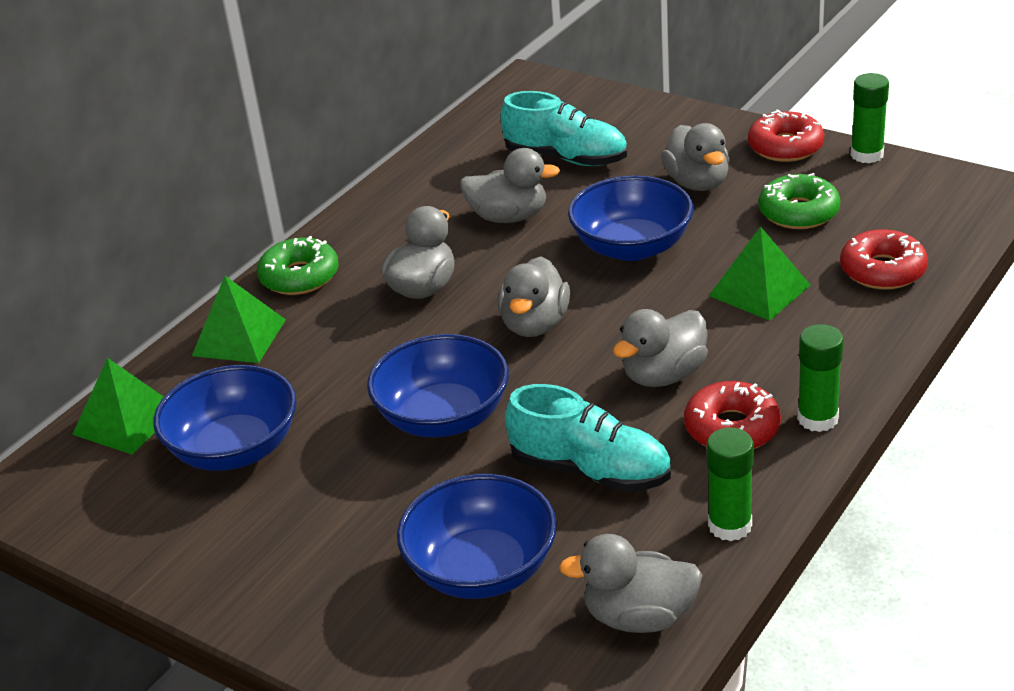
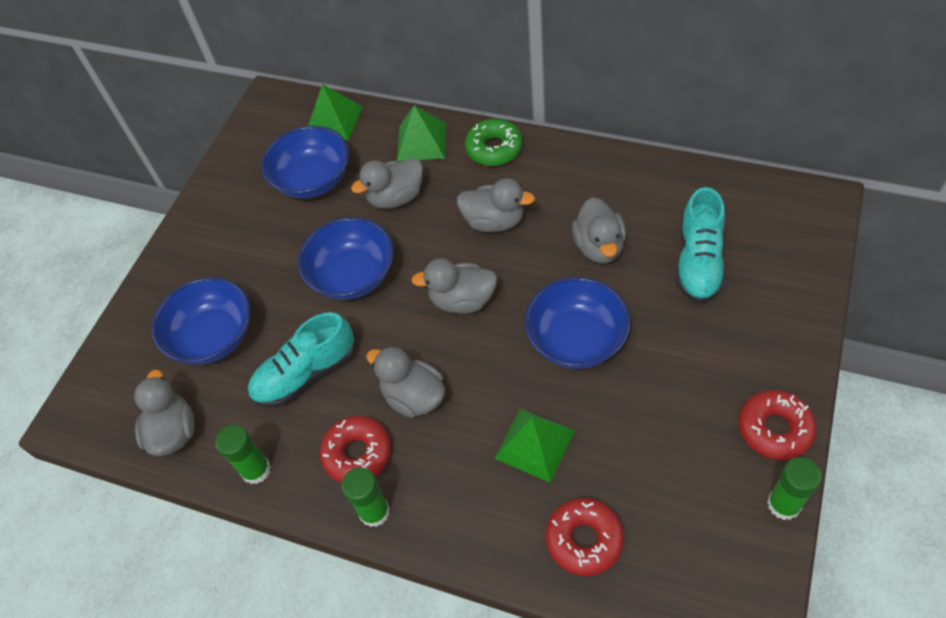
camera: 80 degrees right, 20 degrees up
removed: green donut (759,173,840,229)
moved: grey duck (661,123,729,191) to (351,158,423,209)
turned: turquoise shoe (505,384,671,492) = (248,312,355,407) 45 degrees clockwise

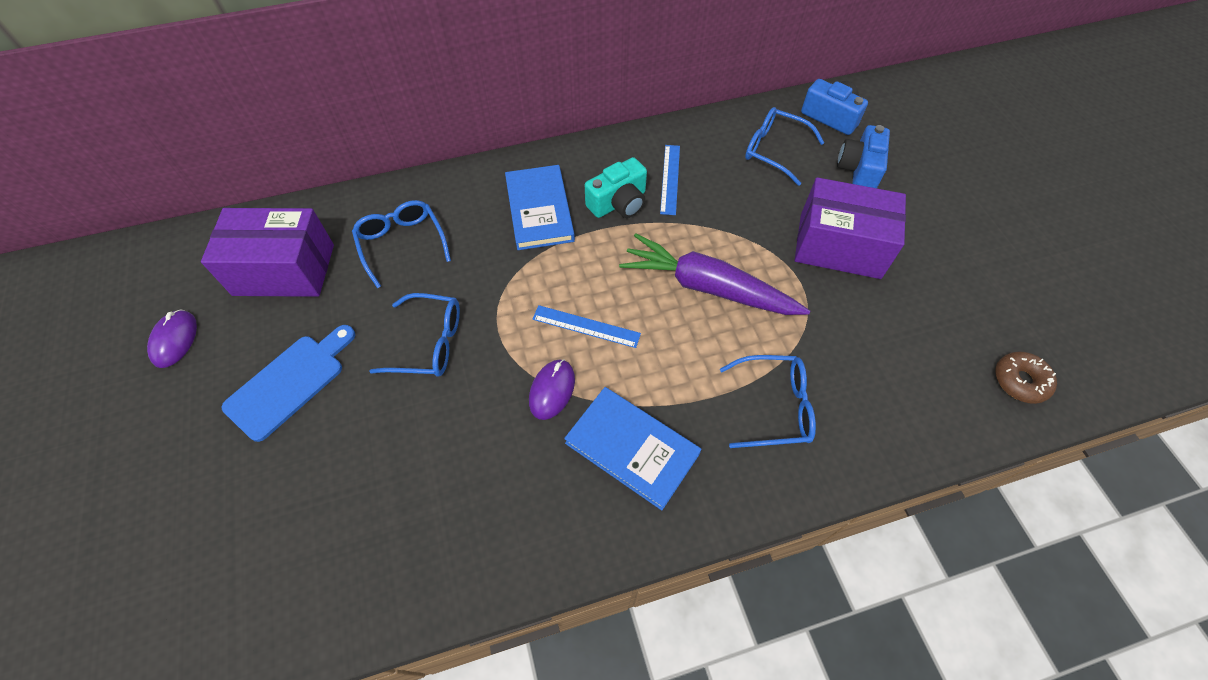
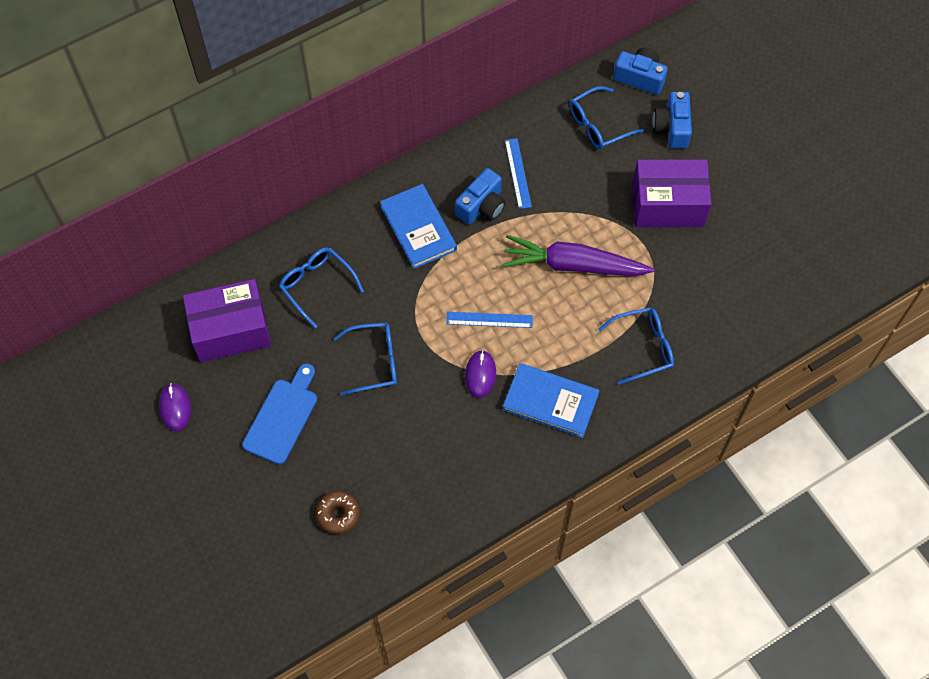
camera: 15 degrees left, 5 degrees up
moved: brown donut (996,352,1057,404) to (315,491,360,534)
recoloured: turquoise camera (585,157,647,218) to blue camera (455,168,505,225)
turned: blue glasses (745,107,824,186) = (569,86,644,149) 45 degrees counterclockwise

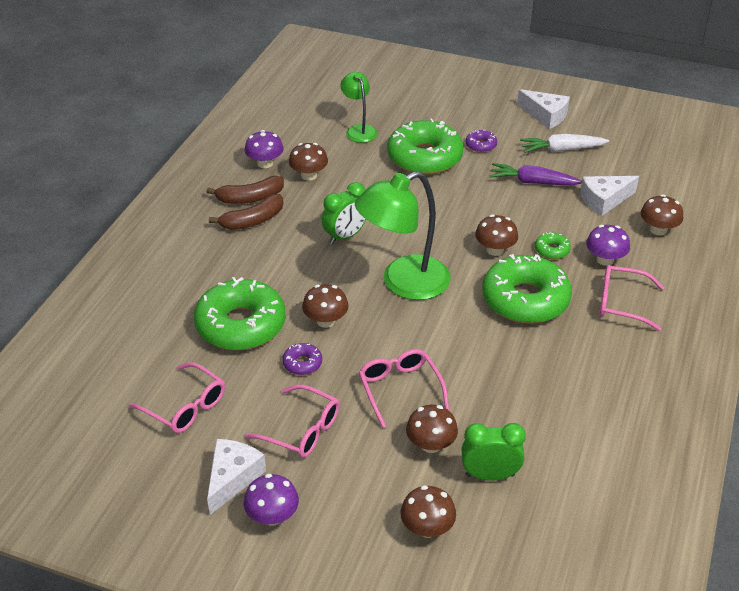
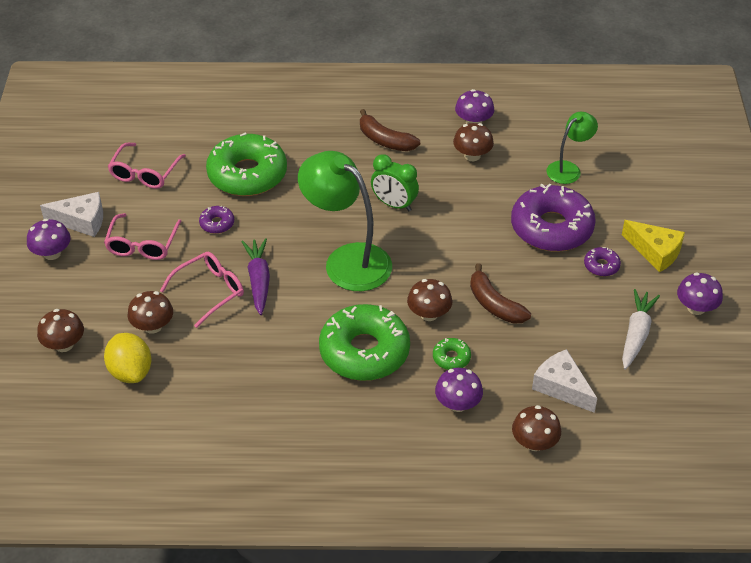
camera: 70 degrees right, 5 degrees up
removed: brown mushroom (302,284,349,328); pink glasses (599,265,664,331)
added: yellow cheese (622,220,685,272)
moved: brown banana (206,176,284,204) to (470,263,531,324); purple carrot (490,163,582,185) to (241,238,270,315)
replaced: green clock (461,423,526,481) to yellow lemon (104,333,151,383); white cheese (517,89,570,129) to purple mushroom (677,272,723,315)
recoloured: green donut (387,118,464,175) to purple donut (511,184,596,252)
turned: white carrot (520,134,609,153) = (622,289,660,370) 45 degrees clockwise

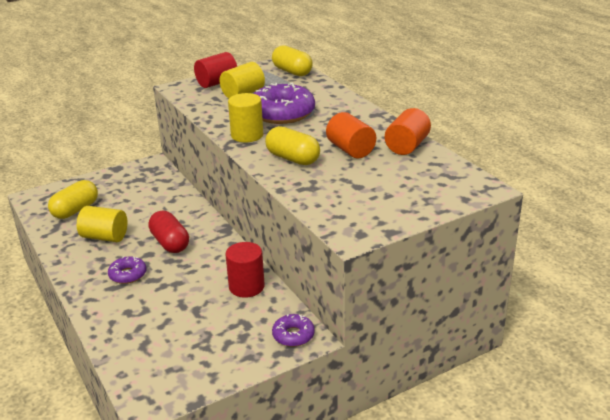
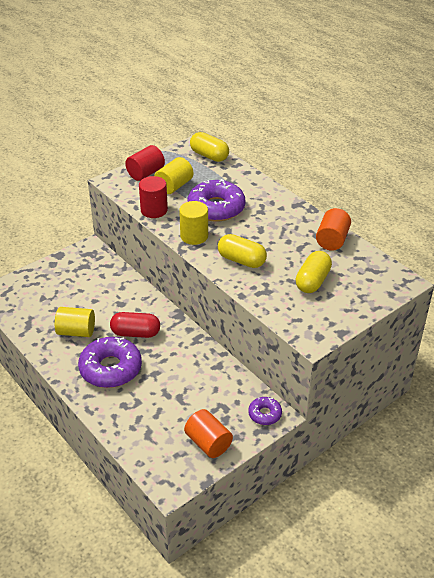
camera: 10 degrees left, 10 degrees up
moved: yellow capsule (48,180,98,219) to (296,251,332,293); red cylinder (226,242,265,298) to (139,176,168,218); orange cylinder (326,112,376,158) to (184,409,233,458)
turned: red capsule (148,211,189,253) = (110,312,160,338) 45 degrees counterclockwise
resized: purple donut (108,256,146,284) = (78,337,142,388) x1.97

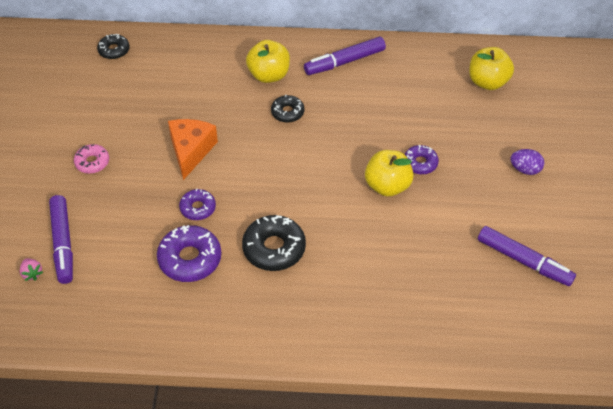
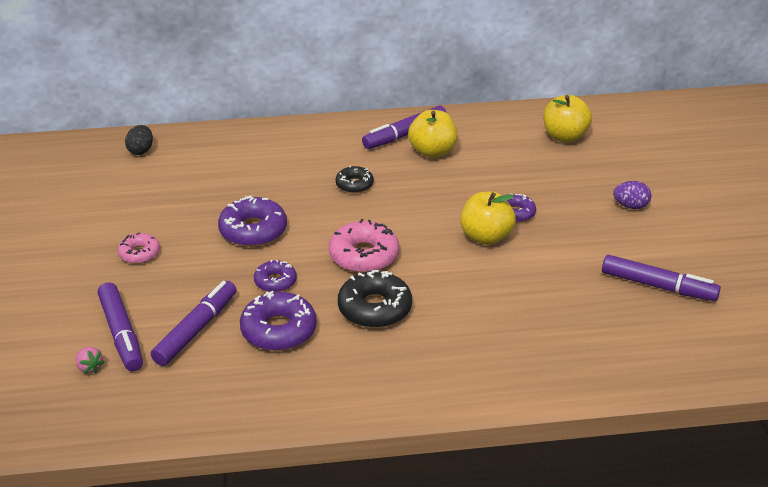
camera: 10 degrees left, 15 degrees down
added: purple marker (151,281,237,366); pink donut (329,219,399,273)
moved: yellow apple (246,40,290,83) to (408,110,457,158)
replaced: black donut (97,34,130,59) to black egg (125,125,153,155); orange cheese (168,119,218,180) to purple donut (218,195,287,247)

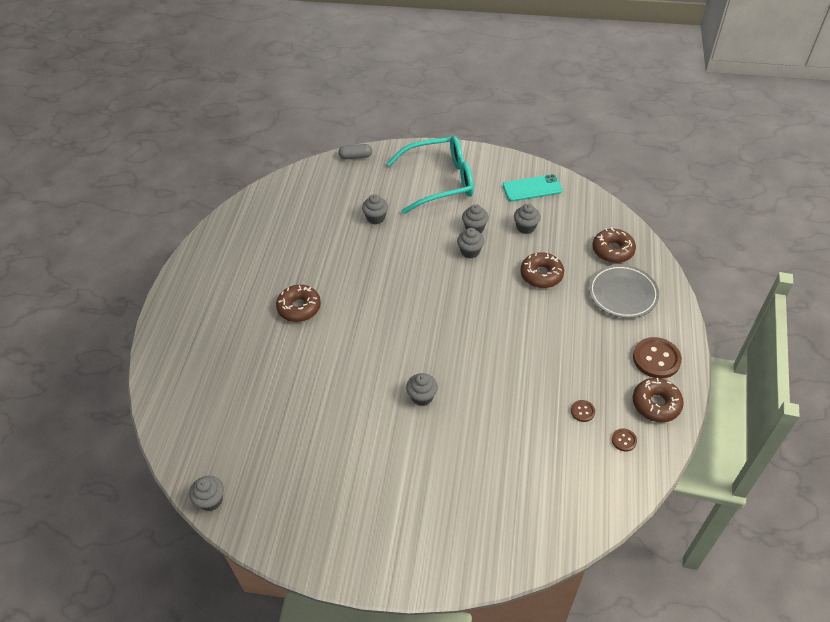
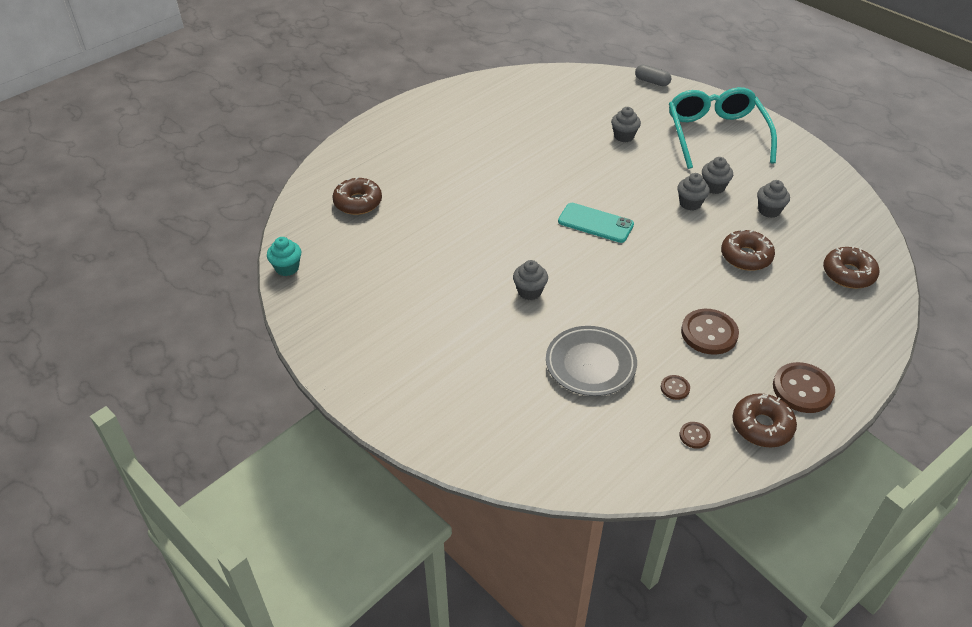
camera: 35 degrees right, 5 degrees down
added: brown button (681,309,739,355)
moved: brown donut (276,285,321,322) to (332,177,382,215); turquoise phone (503,174,562,202) to (558,203,634,243); grey plate (589,264,659,318) to (546,326,637,396)
recoloured: grey cupcake (189,476,224,511) to turquoise cupcake (267,237,301,276)
turned: turquoise glasses (387,136,474,214) = (669,87,777,169) 120 degrees counterclockwise

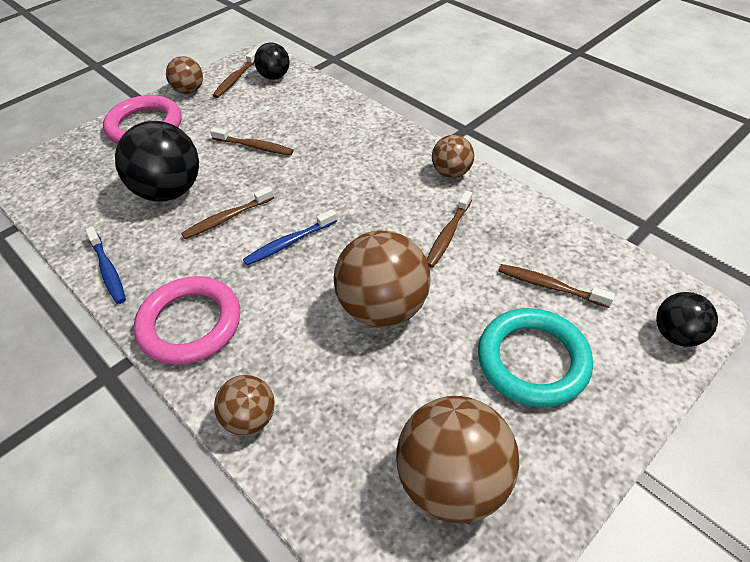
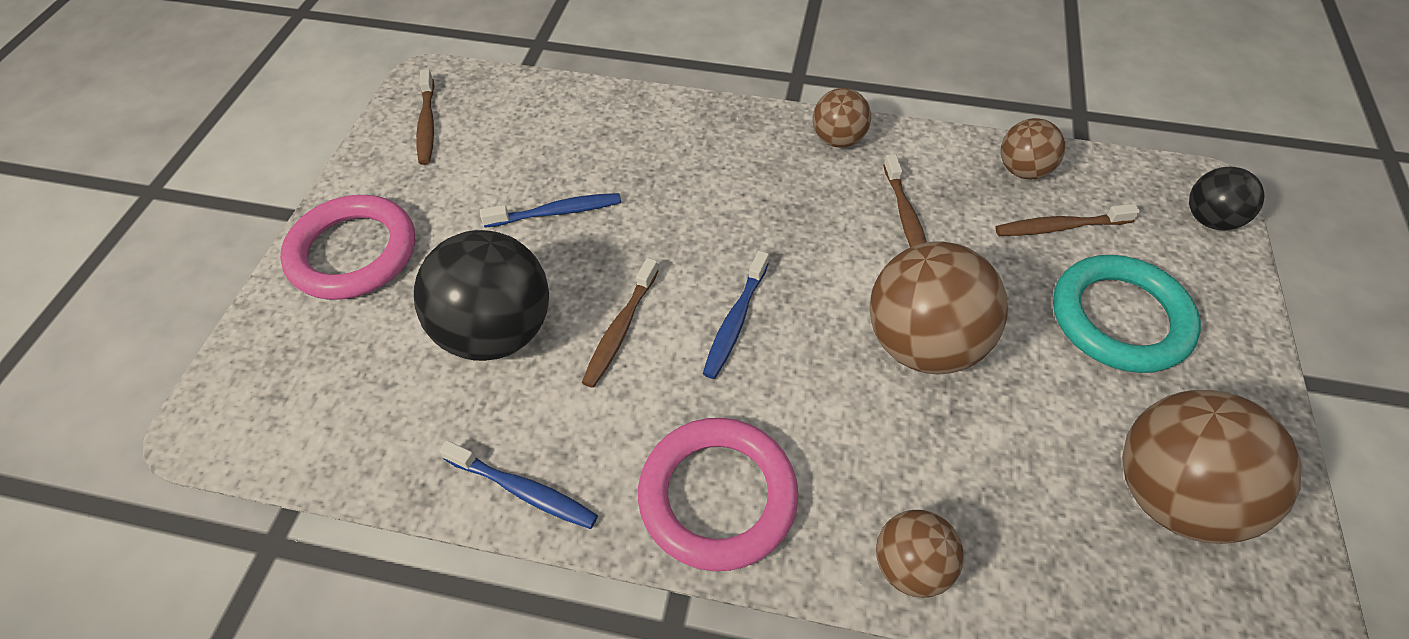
camera: 35 degrees left, 5 degrees up
removed: black ball (254,42,290,80)
moved: brown ball (166,56,203,94) to (1001,118,1065,180)
recoloured: brown toothbrush (210,127,294,155) to blue toothbrush (480,193,621,228)

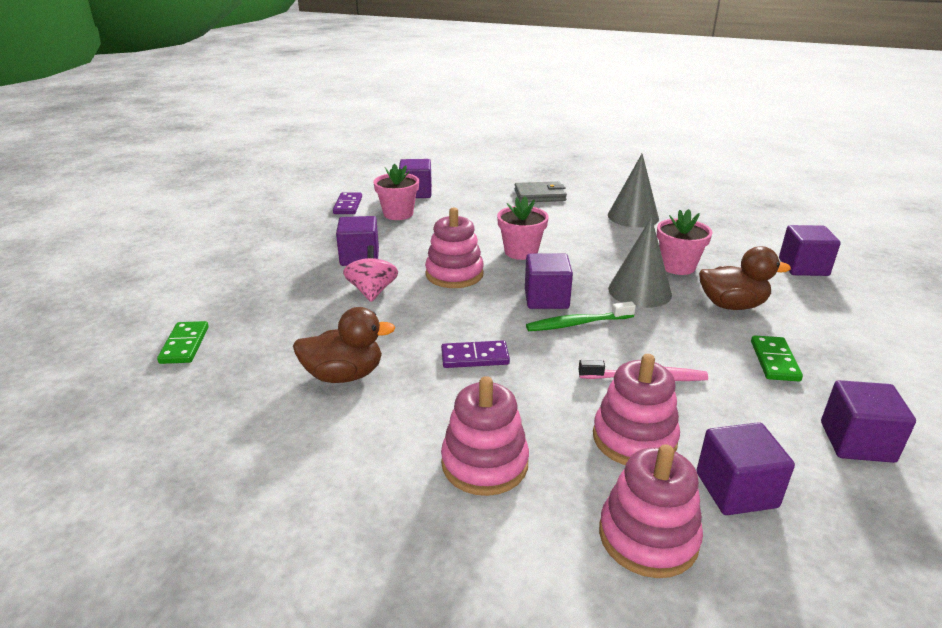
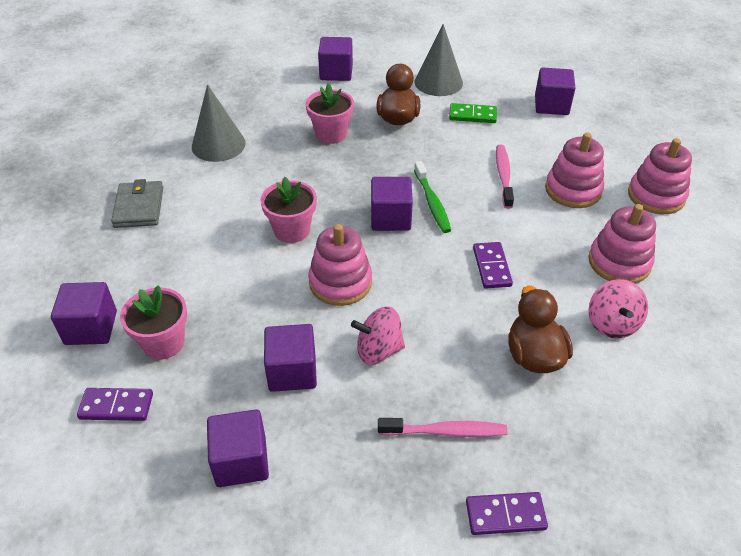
camera: 90 degrees left, 15 degrees up
added: pink toothbrush (378,418,508,437); pink spinning top (588,279,648,339)
moved: grey cone (608,217,672,308) to (414,24,463,96); purple cube (697,422,795,515) to (207,409,269,487)
recoloured: green domino (157,321,209,364) to purple domino (466,492,548,535)

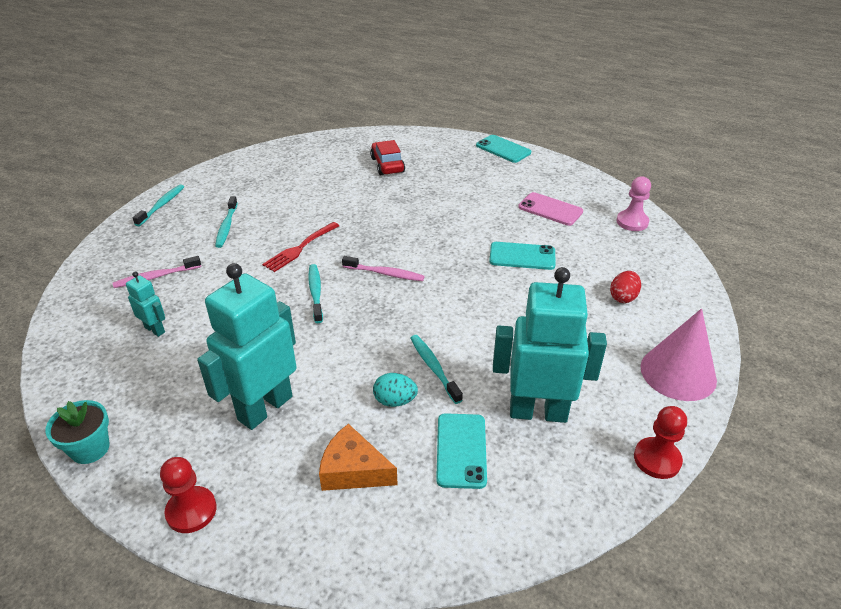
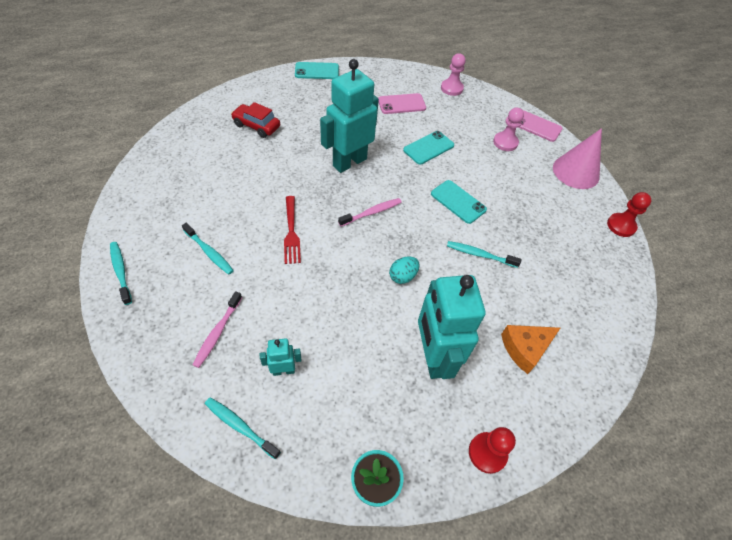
camera: 50 degrees left, 15 degrees up
added: pink phone (518,110,563,142)
moved: turquoise toothbrush (308,264,323,323) to (205,397,281,460); turquoise egg (373,373,418,407) to (389,257,420,284); turquoise phone (436,413,487,489) to (431,180,487,224); turquoise robot (493,267,607,423) to (320,59,379,173)
replaced: red egg (610,271,641,303) to pink pawn (493,107,524,151)

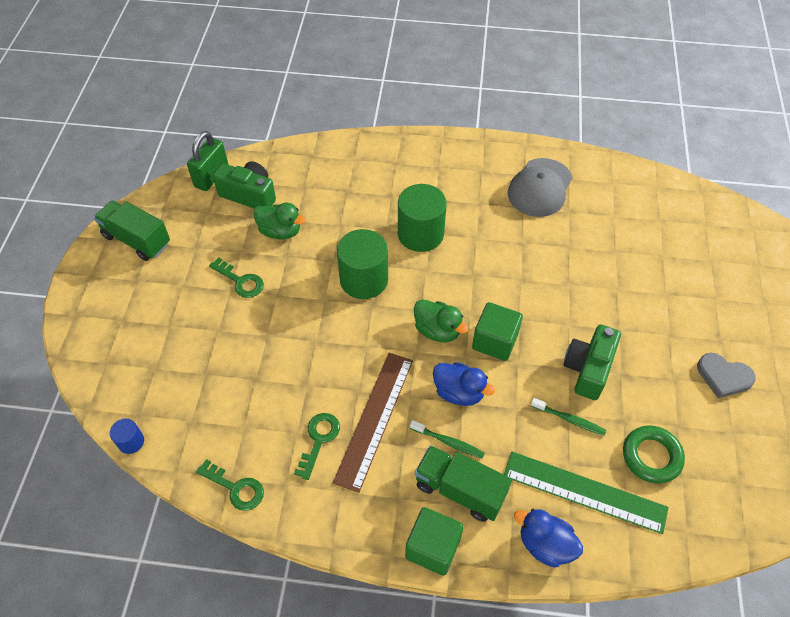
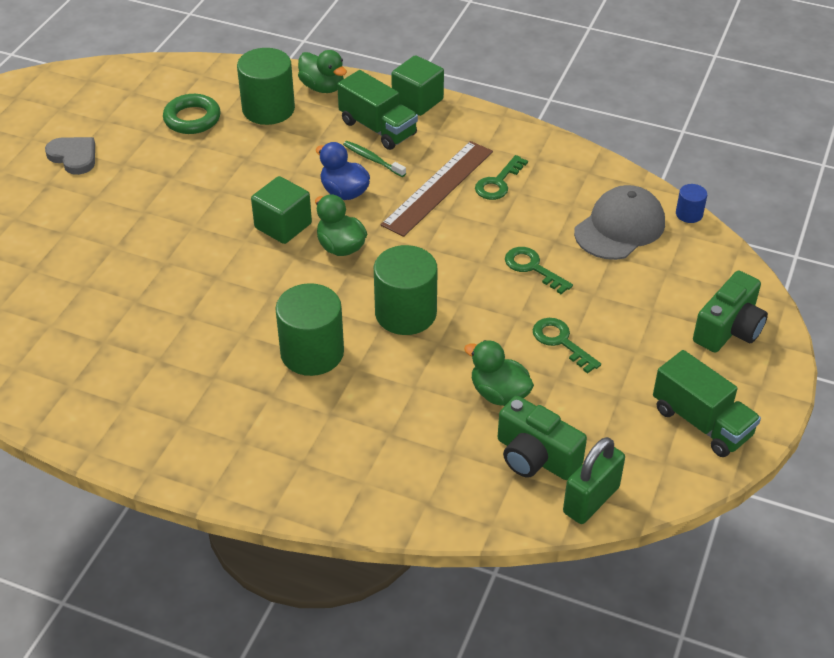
camera: 165 degrees left, 10 degrees down
removed: green toothbrush (531,398,607,436)
moved: green key (196,459,264,511) to (505,247,573,294); grey cap (508,158,573,217) to (574,185,665,260); green camera (563,325,621,400) to (693,271,768,352)
replaced: green ruler (504,452,669,534) to green cylinder (237,48,295,125)
recoloured: blue duck (514,509,583,567) to green duck (298,50,347,93)

